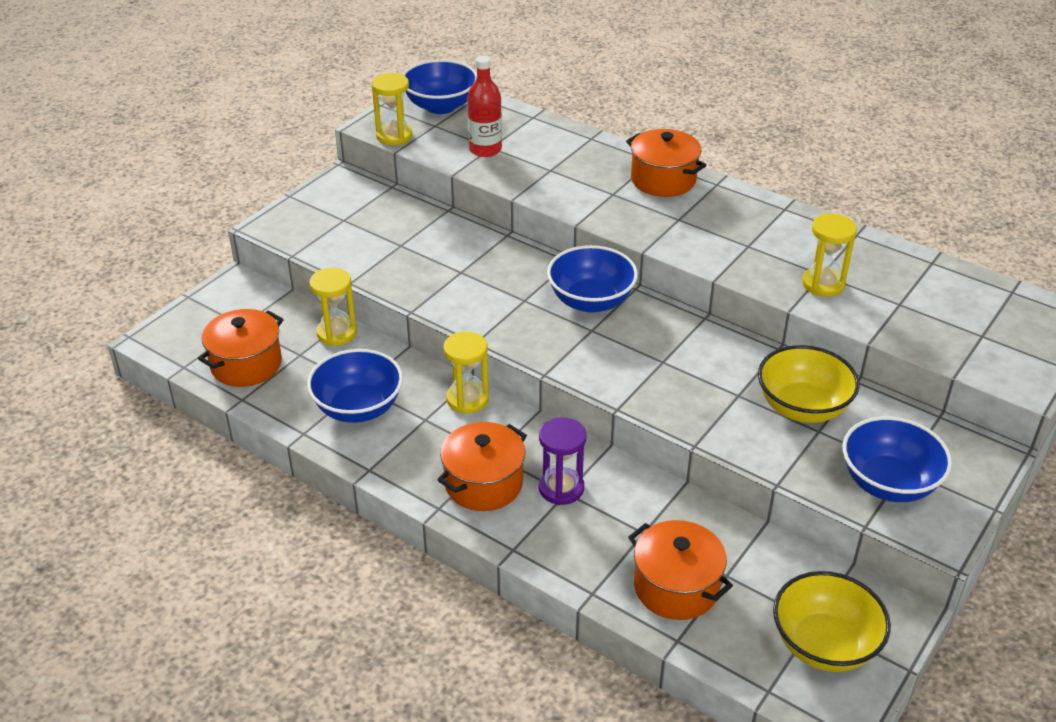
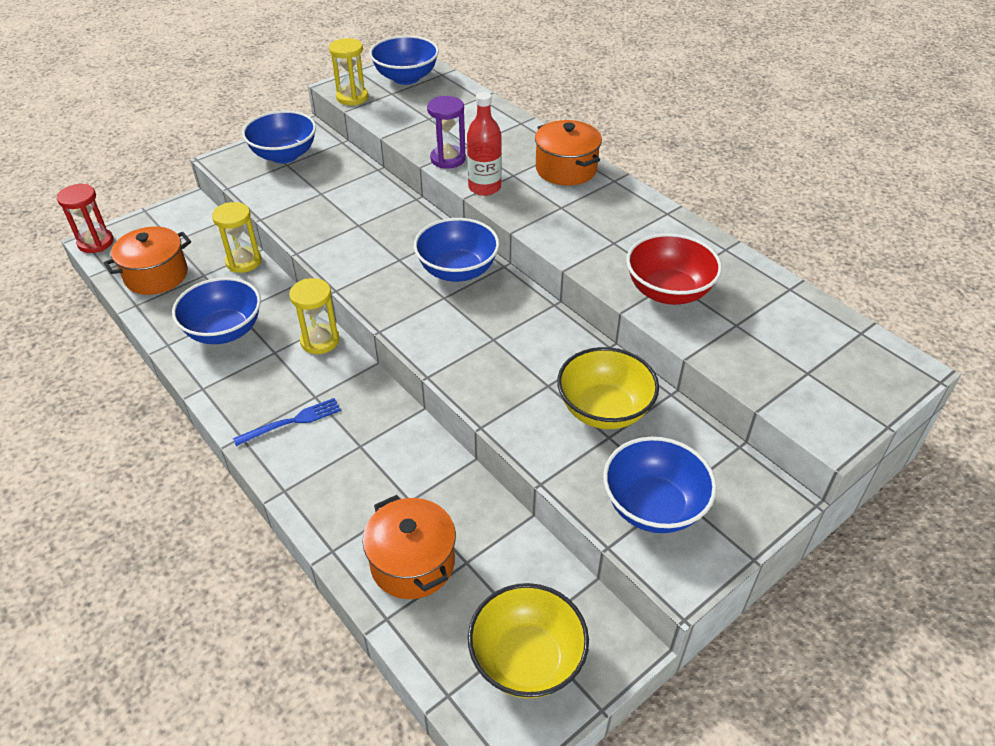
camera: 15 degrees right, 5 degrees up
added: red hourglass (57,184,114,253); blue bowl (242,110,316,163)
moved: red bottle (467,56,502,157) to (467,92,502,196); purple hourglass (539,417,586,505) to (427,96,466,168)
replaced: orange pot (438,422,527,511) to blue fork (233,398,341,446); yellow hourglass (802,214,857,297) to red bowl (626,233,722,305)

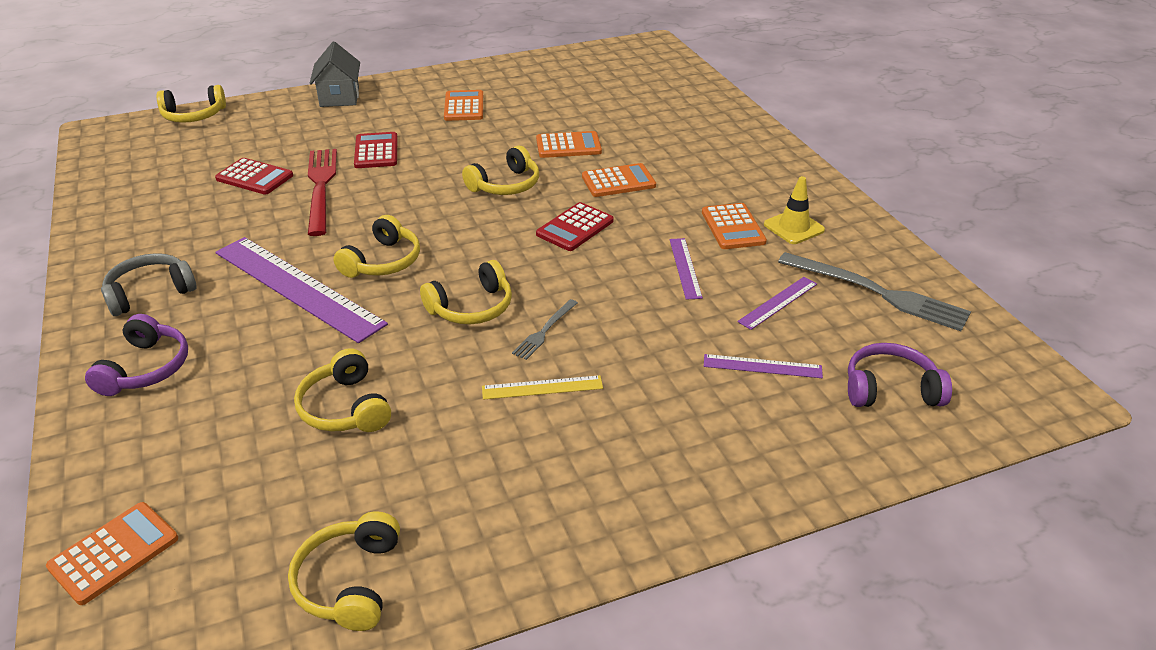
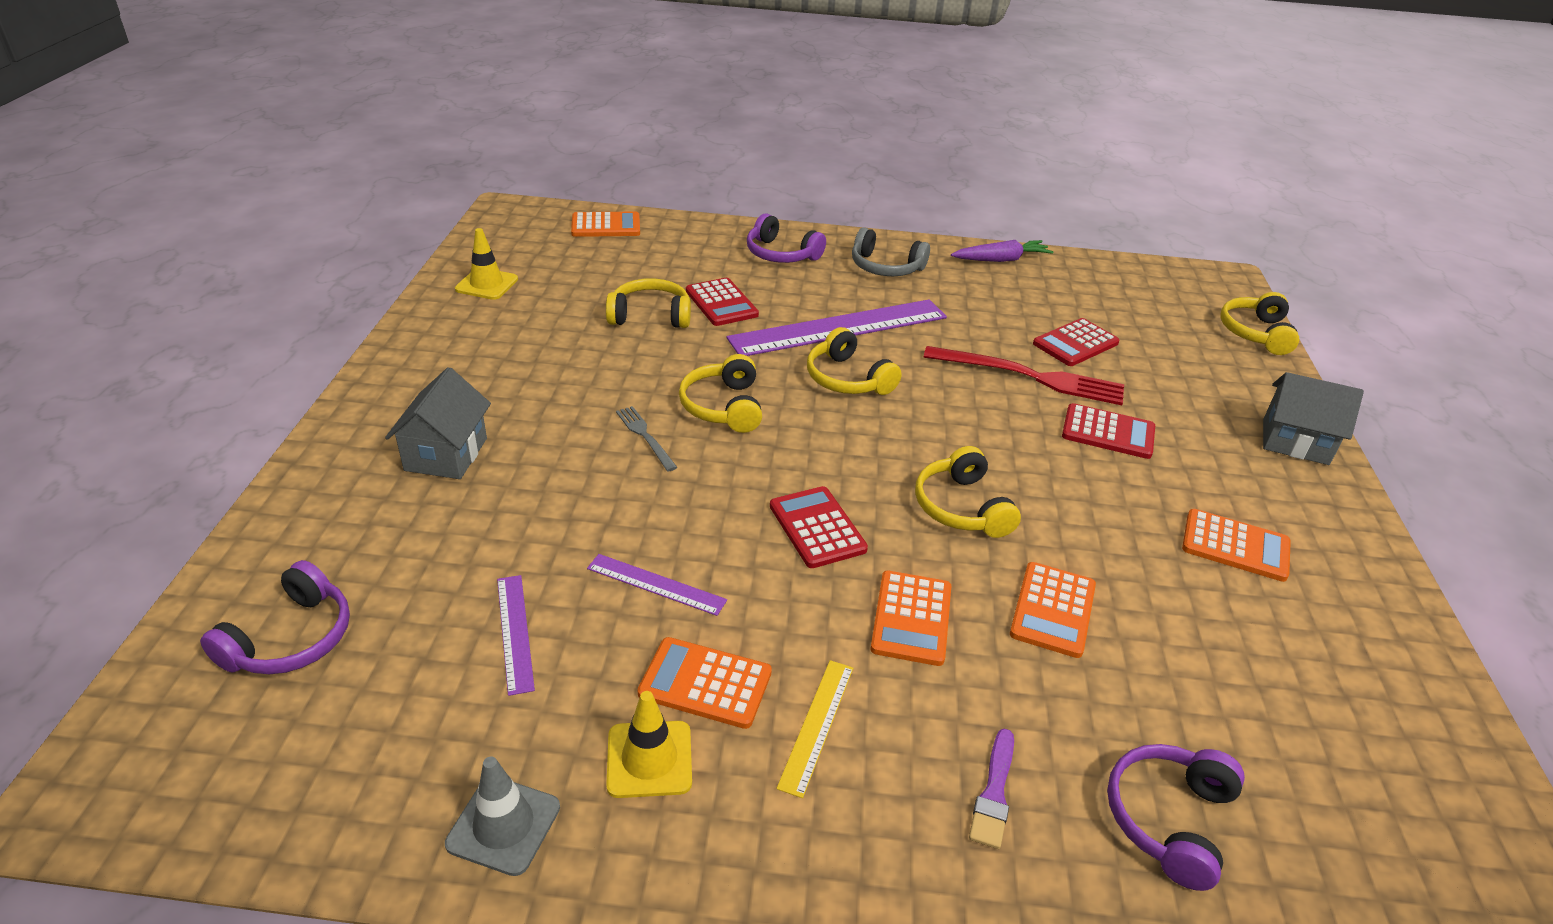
camera: 115 degrees right, 0 degrees up
removed: purple ruler (704,354,823,378); grey fork (778,252,971,331)
added: grey house (385,367,491,479); grey traffic cone (445,757,560,876); red calculator (686,278,759,326); purple carrot (951,240,1053,262); purple brush (969,729,1014,849); purple headphones (1107,744,1245,891)
moved: yellow ruler (482,375,603,400) to (777,660,853,798)
replaced: yellow headphones (288,511,400,631) to yellow traffic cone (455,228,518,300)
turned: orange calculator (46,502,178,605) = (571,212,640,237) 75 degrees counterclockwise; grey headphones (101,253,197,316) = (852,228,930,276) 120 degrees clockwise

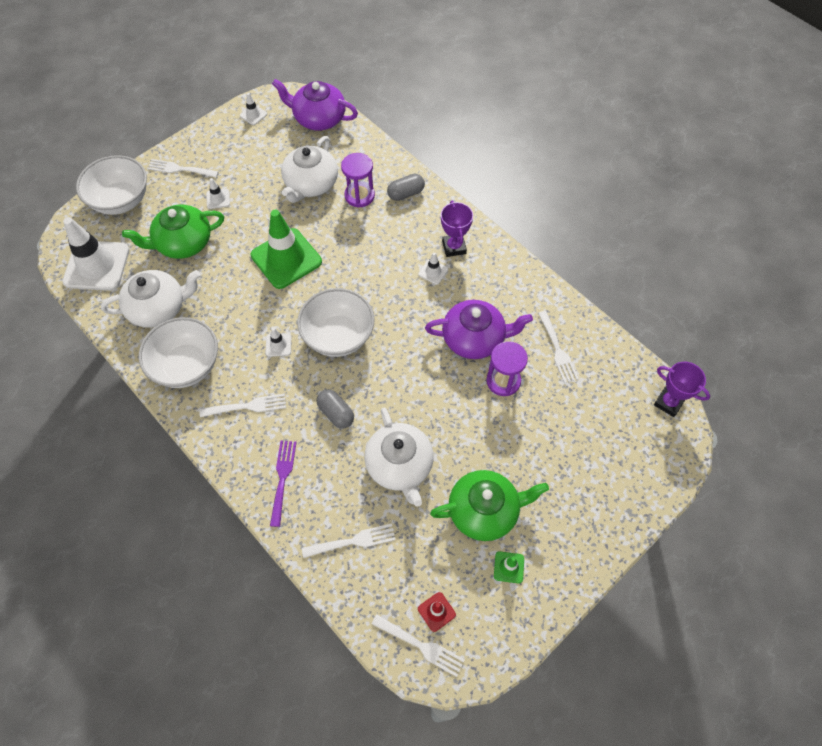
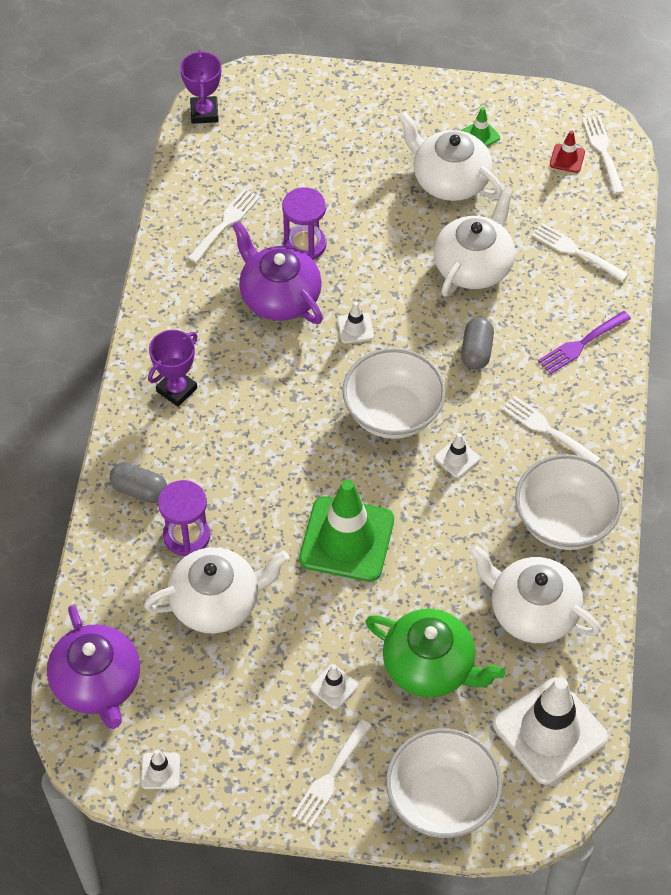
camera: 130 degrees left, 5 degrees down
moved: white traffic cone (418,252,448,285) to (337,302,374,344)
recoloured: green teapot (430,470,549,541) to white teapot (398,112,503,201)
turned: white fork (147,159,219,178) = (292,719,372,827) 60 degrees clockwise

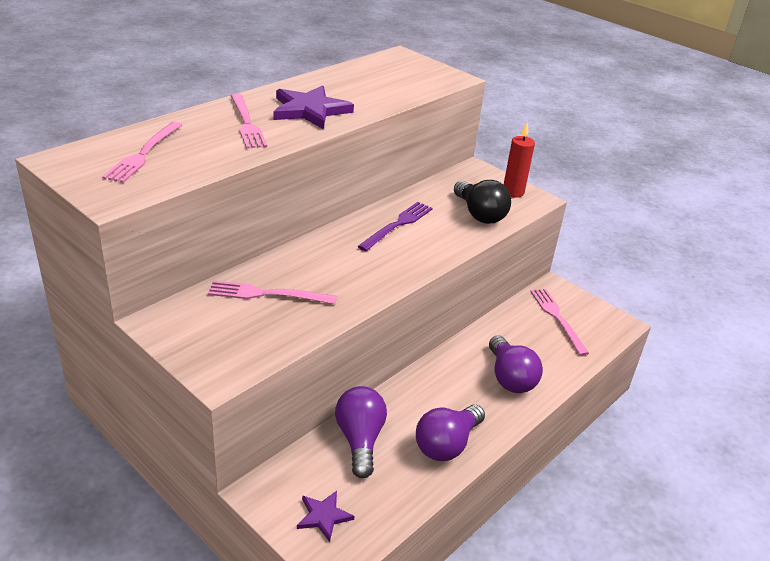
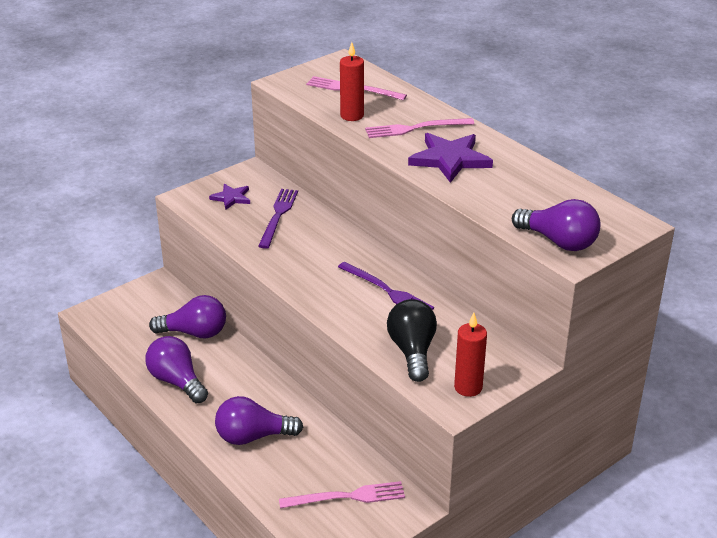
camera: 100 degrees right, 0 degrees up
added: red candle (340,42,364,121); purple light bulb (512,199,600,251)
moved: purple star (297,491,354,542) to (209,184,250,210)
recoloured: pink fork (208,280,337,304) to purple fork (258,189,298,249)
turned: black light bulb (454,180,511,224) = (387,299,437,382) 105 degrees clockwise

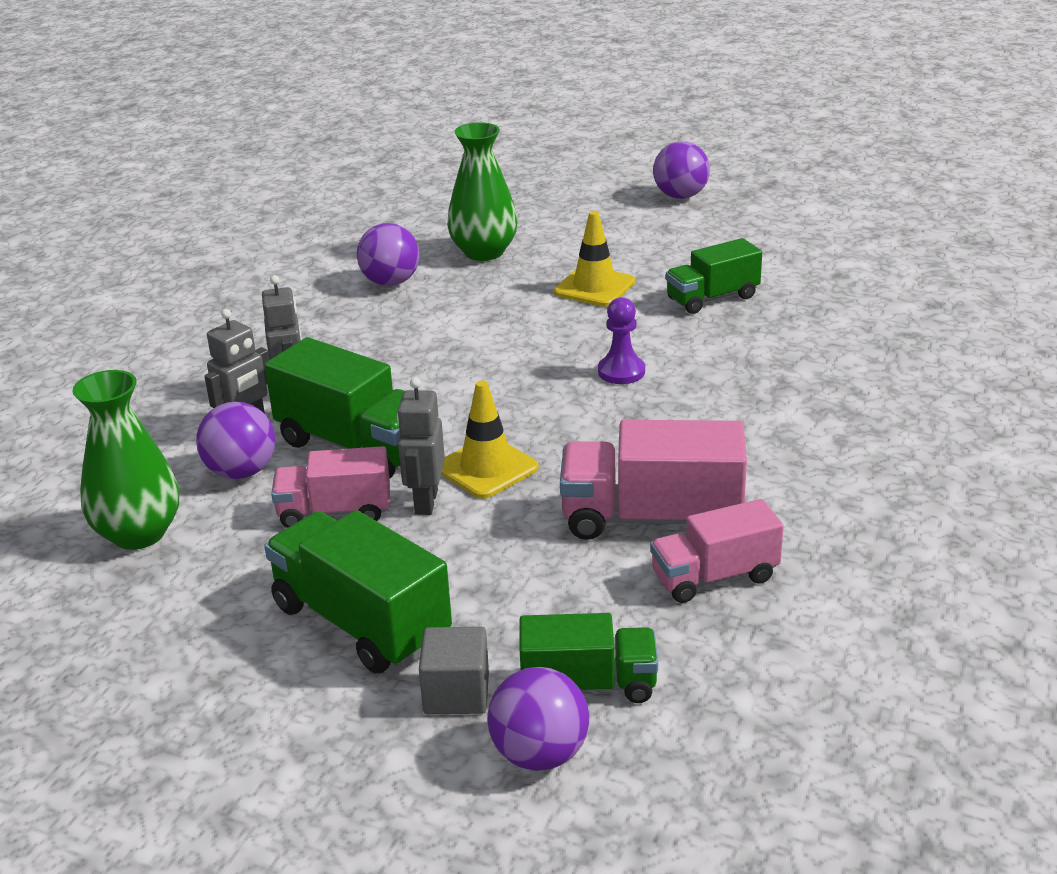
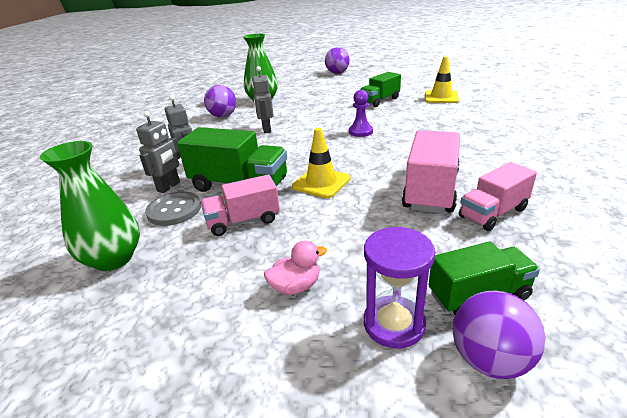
camera: 15 degrees left, 0 degrees up
moved: grey robot (397,377,445,515) to (252,66,274,133); yellow traffic cone (554,211,635,307) to (425,56,459,103)
replaced: purple ball (196,402,275,479) to grey button (145,192,201,226); green truck (264,510,452,674) to pink duck (264,241,327,295); grey cube (419,627,489,714) to purple hourglass (364,227,435,349)
turned: pink truck (560,420,747,540) = (402,130,460,214) 120 degrees clockwise

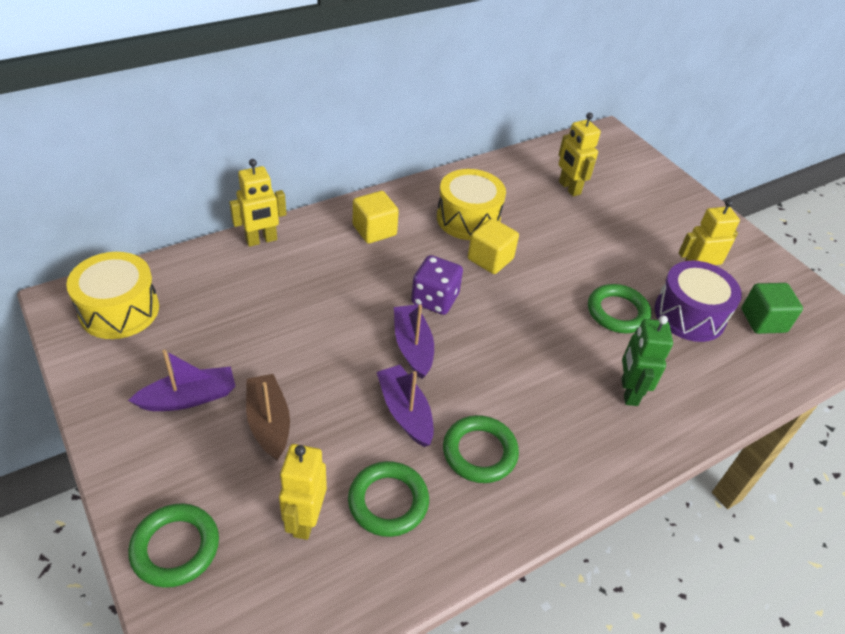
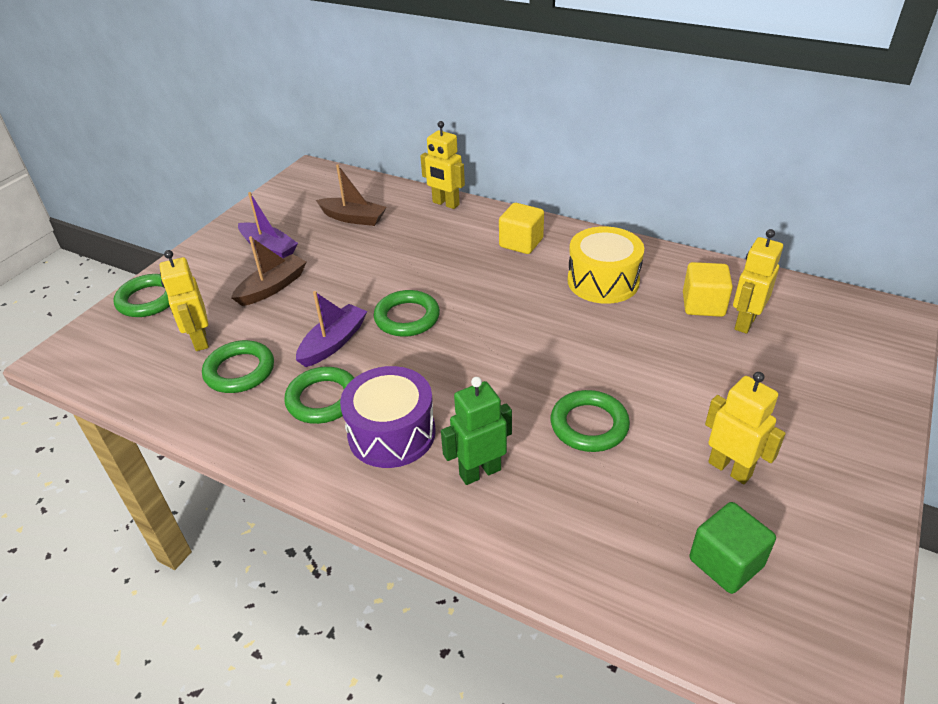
camera: 65 degrees right, 5 degrees down
removed: yellow drum (66,252,159,339); purple dice (411,255,463,315)
added: brown boat (316,164,387,226)
moved: yellow cube (468,218,519,274) to (683,262,733,317); purple drum (654,261,742,342) to (340,366,436,468)
replaced: purple boat (394,304,434,379) to green ring (374,290,440,337)
turned: yellow robot (279,444,327,540) = (160,250,209,351) 90 degrees counterclockwise

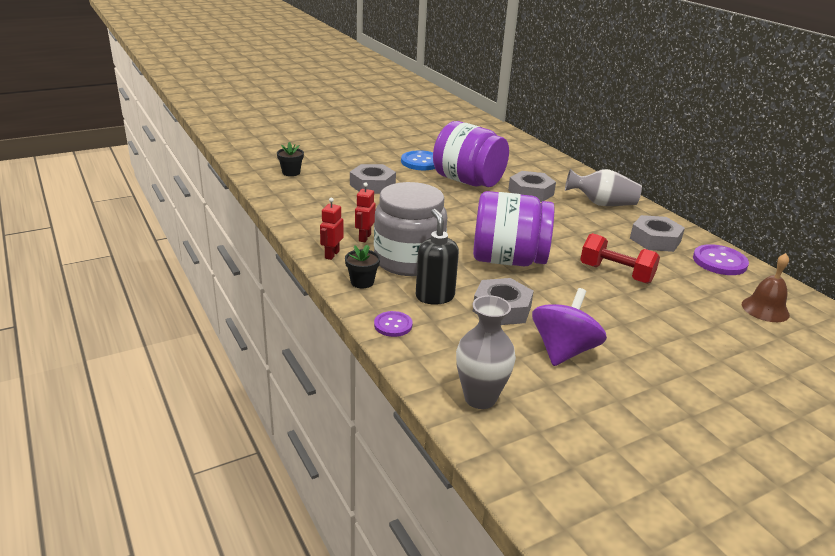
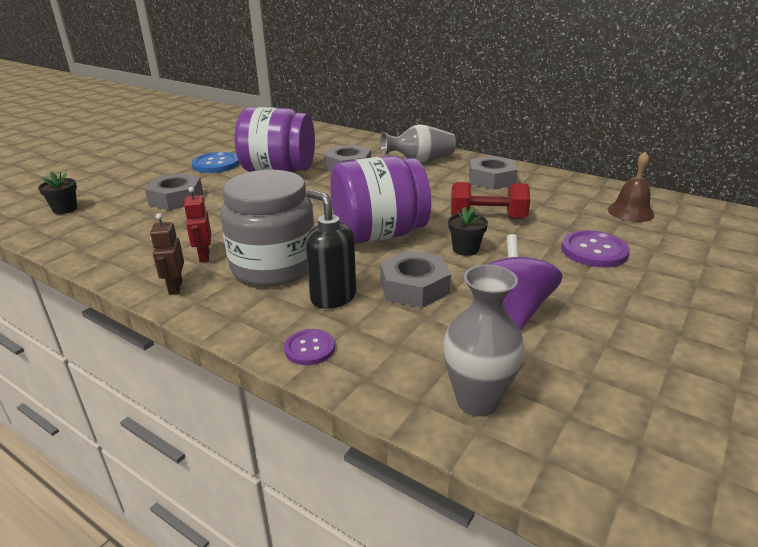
camera: 25 degrees left, 0 degrees up
moved: black flower pot (345,245,380,289) to (448,206,488,256); purple button (693,244,749,275) to (561,230,630,267)
recoloured: red robot (320,198,344,260) to brown robot (150,213,184,295)

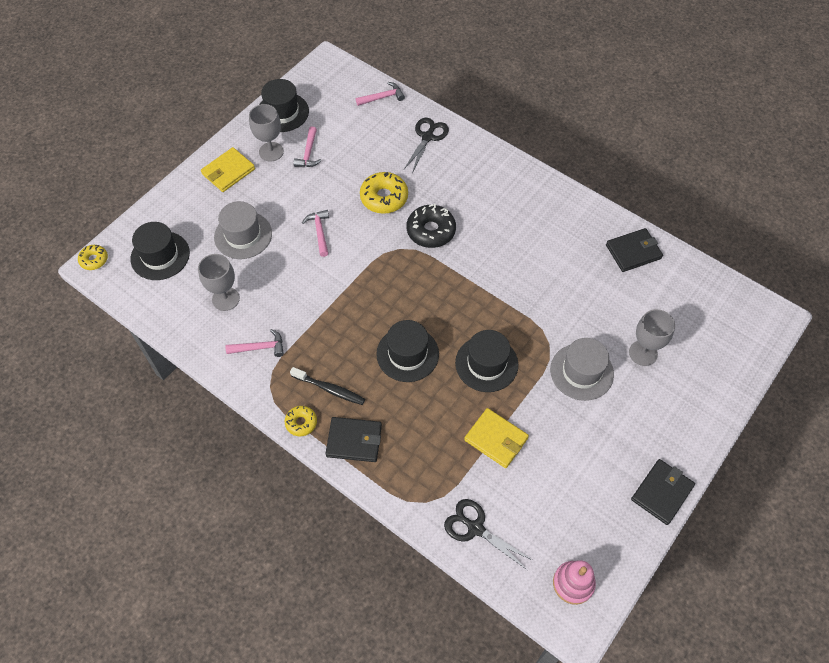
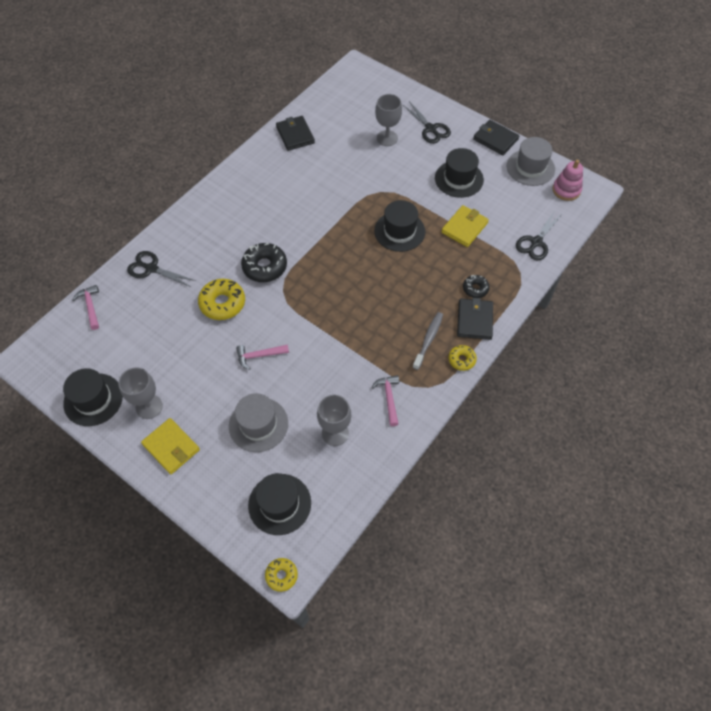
camera: 90 degrees left, 0 degrees up
removed: pink hammer (293,126,322,167)
added: black scissors (403,101,451,144); black donut (463,275,490,298)
moved: black hat (376,320,439,382) to (435,148,484,198); grey hat (550,338,614,401) to (507,137,555,186)
recoloured: black toothbrush (290,367,365,405) to grey toothbrush (412,312,443,370)

